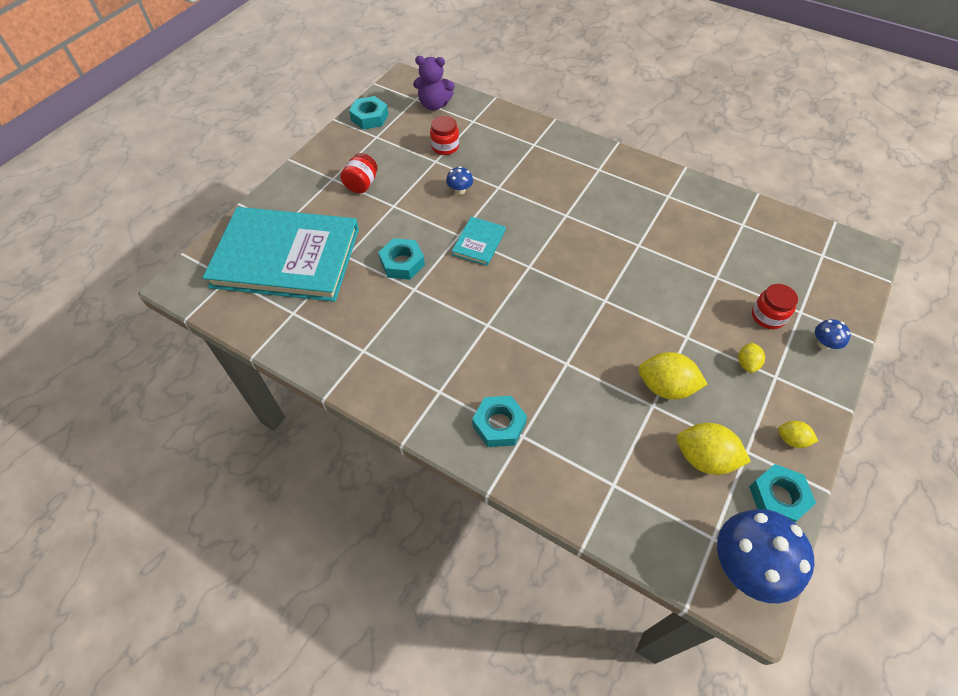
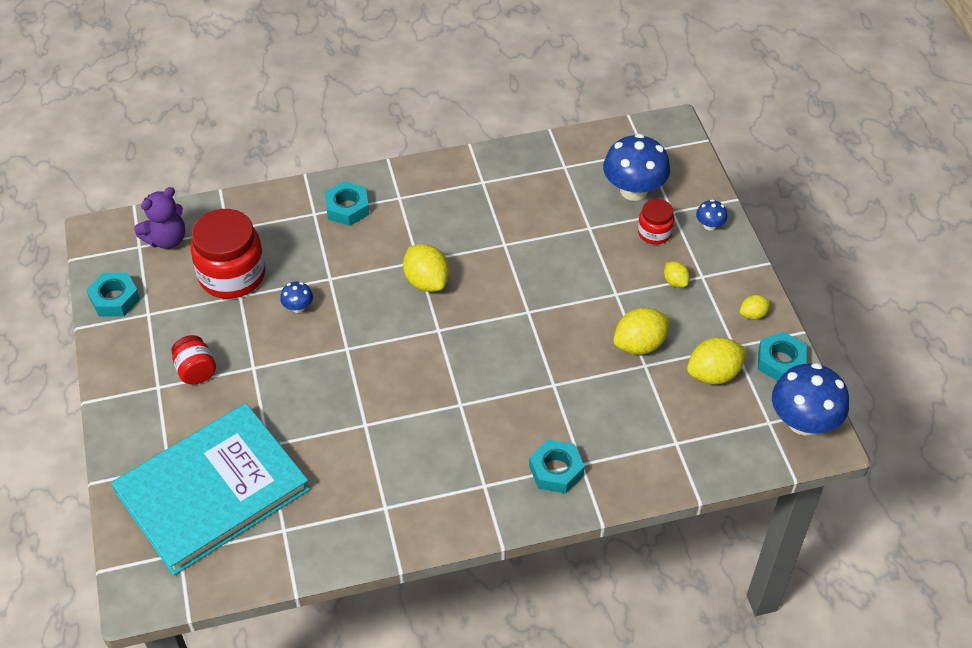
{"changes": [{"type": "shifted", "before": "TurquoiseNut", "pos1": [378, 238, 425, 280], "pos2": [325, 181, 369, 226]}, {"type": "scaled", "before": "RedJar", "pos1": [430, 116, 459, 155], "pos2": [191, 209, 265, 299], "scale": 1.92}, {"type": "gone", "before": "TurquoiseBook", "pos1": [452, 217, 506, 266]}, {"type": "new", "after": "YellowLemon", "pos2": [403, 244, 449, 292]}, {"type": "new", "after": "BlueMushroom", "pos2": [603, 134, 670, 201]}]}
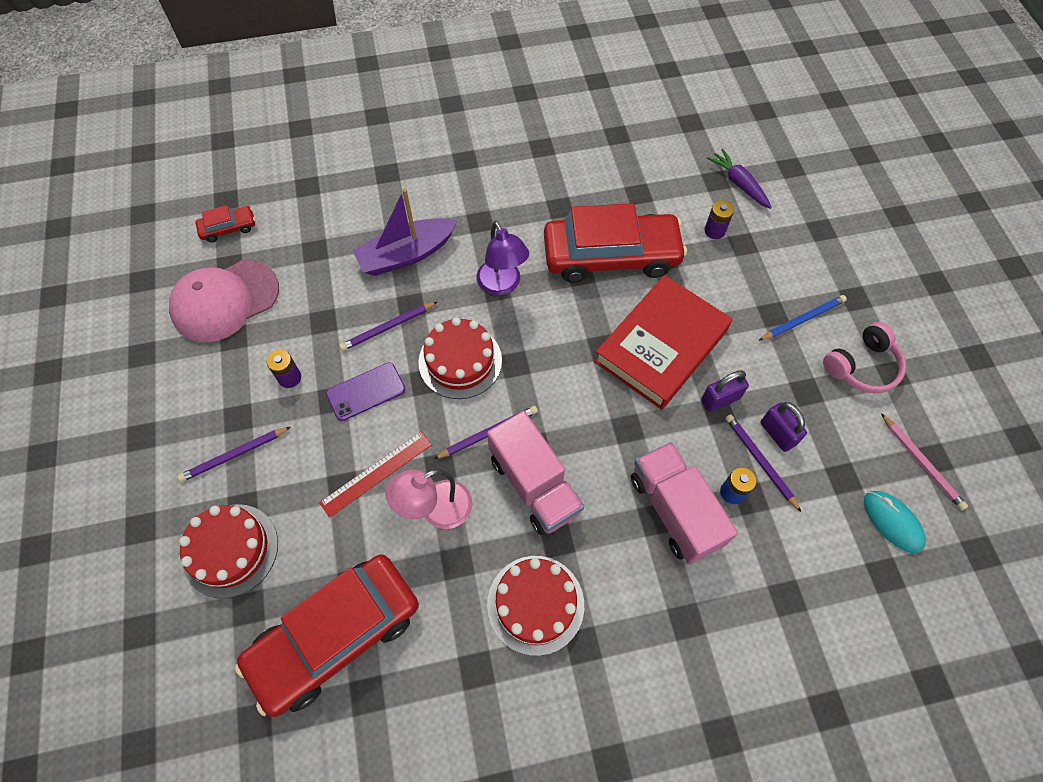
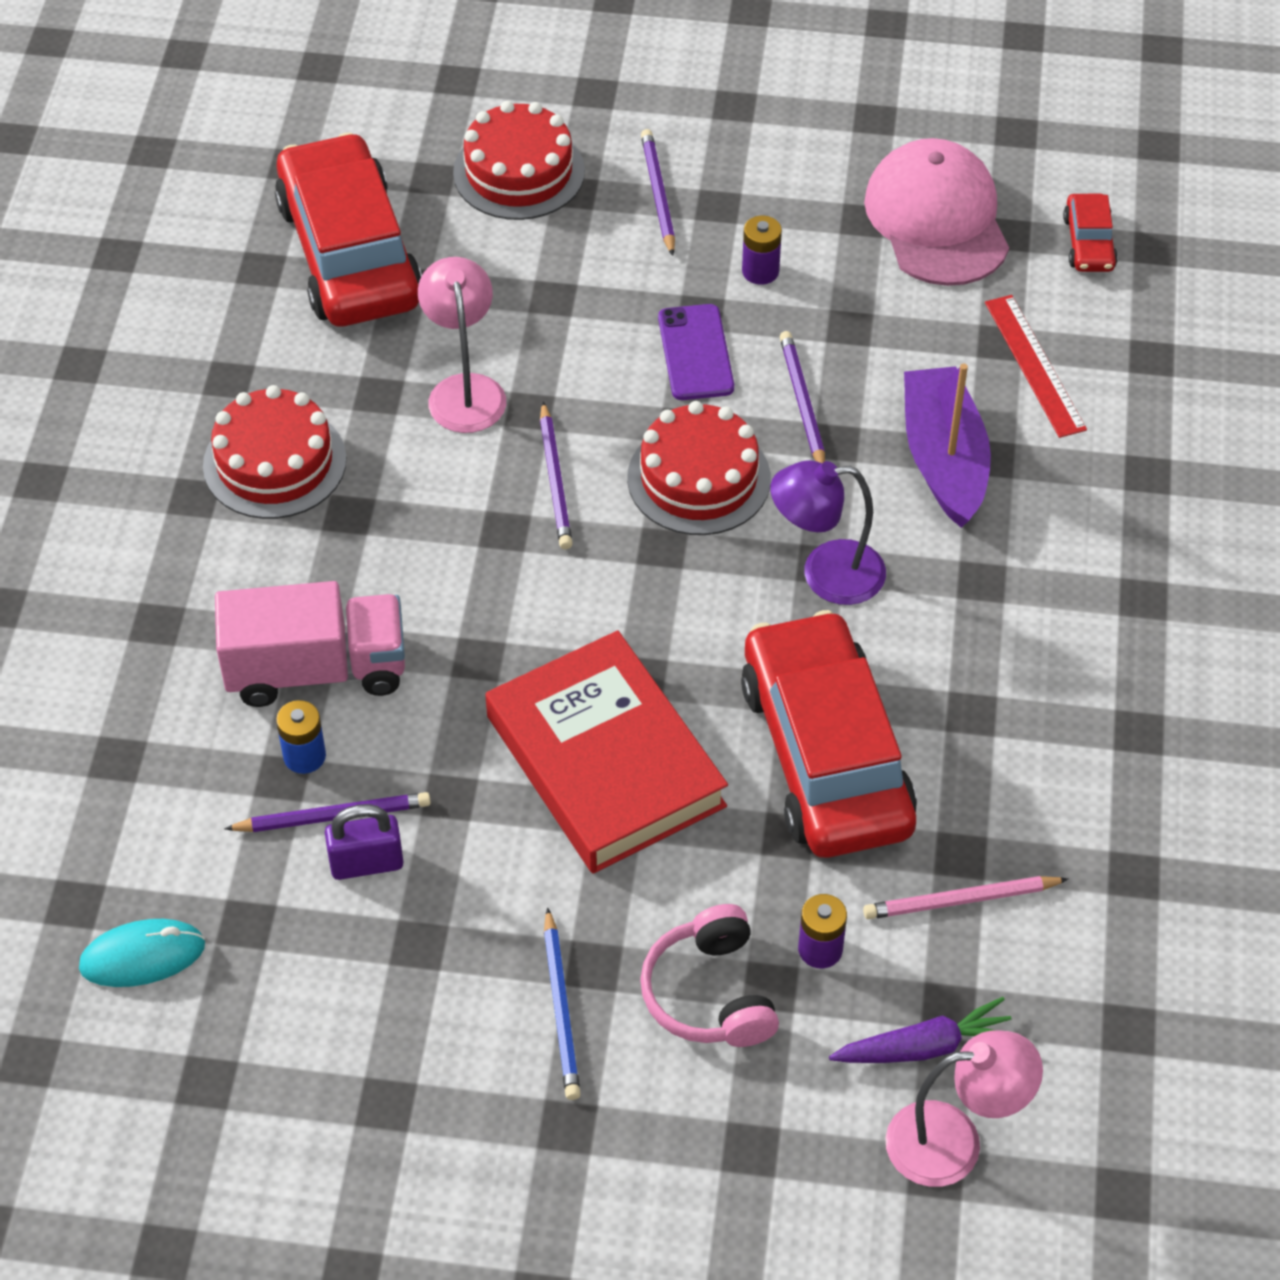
{"changes": [{"type": "shifted", "before": "RedRuler", "pos1": [319, 431, 432, 518], "pos2": [985, 295, 1087, 438]}, {"type": "gone", "before": "PinkTruck", "pos1": [487, 411, 584, 535]}, {"type": "rotated", "before": "RedCar", "pos1": [544, 203, 687, 283], "pos2": [741, 610, 917, 858], "turn": 150}, {"type": "gone", "before": "PurplePadlock", "pos1": [701, 370, 749, 412]}, {"type": "shifted", "before": "PinkHeadphones", "pos1": [823, 322, 906, 393], "pos2": [640, 904, 779, 1047]}, {"type": "shifted", "before": "PinkPencil", "pos1": [881, 413, 968, 510], "pos2": [863, 876, 1068, 919]}, {"type": "new", "after": "PinkLamp", "pos2": [885, 1031, 1043, 1187]}]}
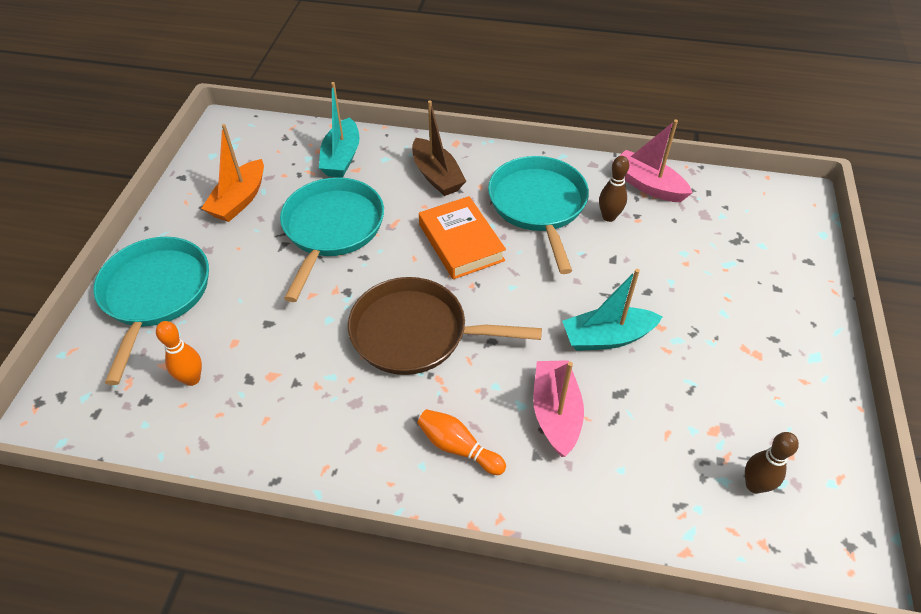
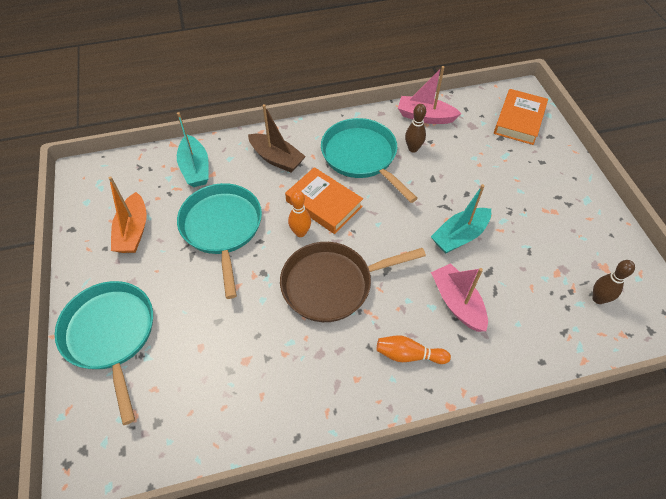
{"changes": [{"type": "shifted", "before": "OrangeBowlingPin", "pos1": [156, 321, 202, 386], "pos2": [288, 190, 311, 237]}, {"type": "new", "after": "OrangeBook", "pos2": [494, 89, 548, 145]}]}
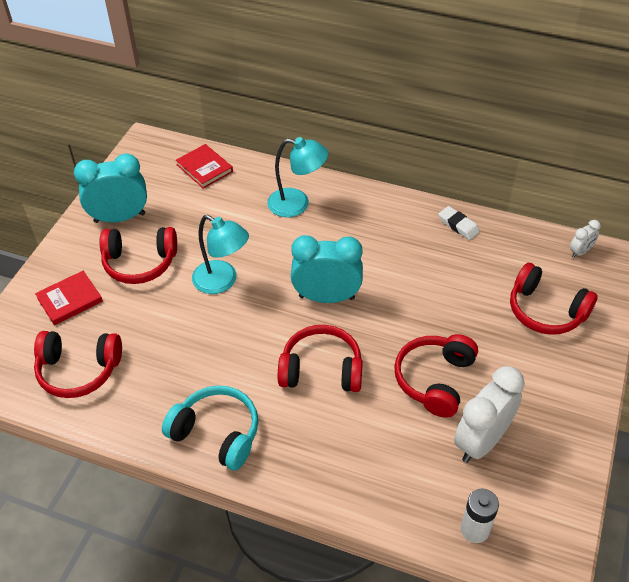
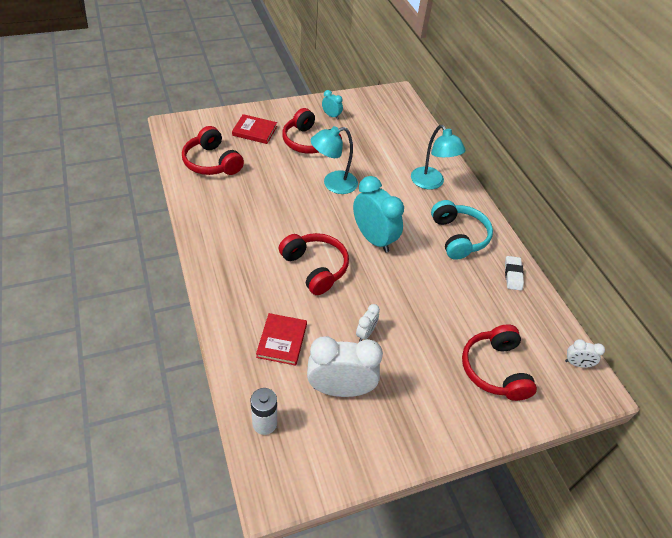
{"changes": [{"type": "scaled", "before": "TurquoiseClock", "pos1": [74, 153, 147, 223], "pos2": [322, 90, 343, 120], "scale": 0.47}, {"type": "shifted", "before": "TurquoiseHeadphones", "pos1": [162, 385, 259, 470], "pos2": [431, 200, 493, 260]}, {"type": "shifted", "before": "RedBook", "pos1": [176, 144, 233, 189], "pos2": [256, 313, 307, 366]}, {"type": "rotated", "before": "TurquoiseLamp", "pos1": [192, 215, 249, 294], "pos2": [311, 126, 358, 194], "turn": 75}, {"type": "swapped", "before": "RedHeadphones", "after": "WhiteClock", "pos1": [394, 334, 478, 418], "pos2": [356, 304, 380, 341]}]}
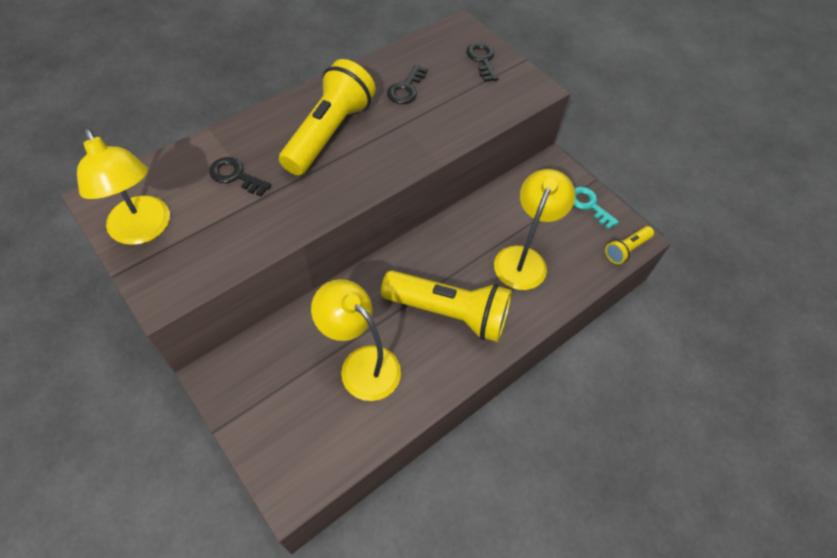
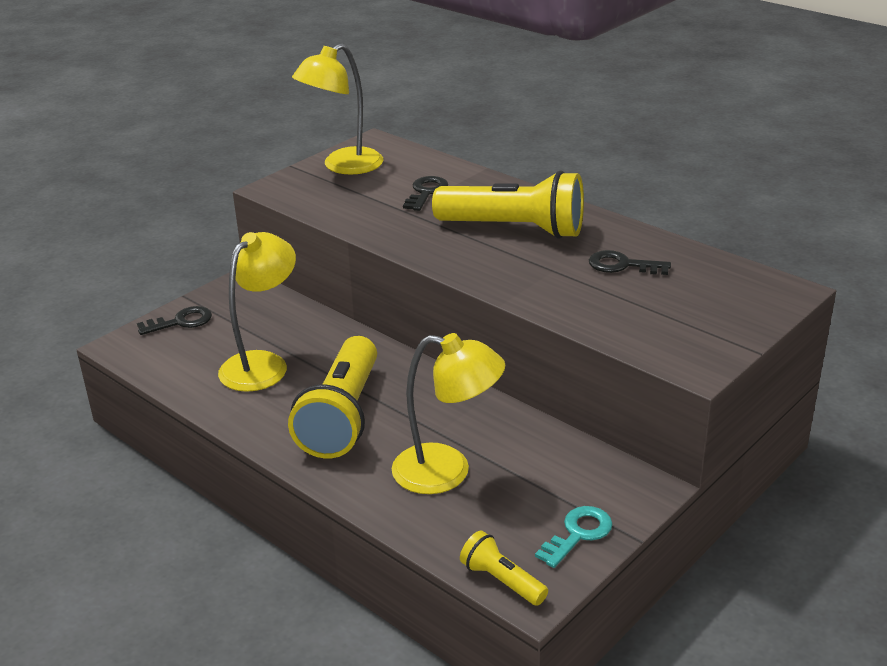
{"changes": [{"type": "shifted", "before": "BlackKey", "pos1": [466, 42, 499, 82], "pos2": [137, 306, 212, 335]}]}
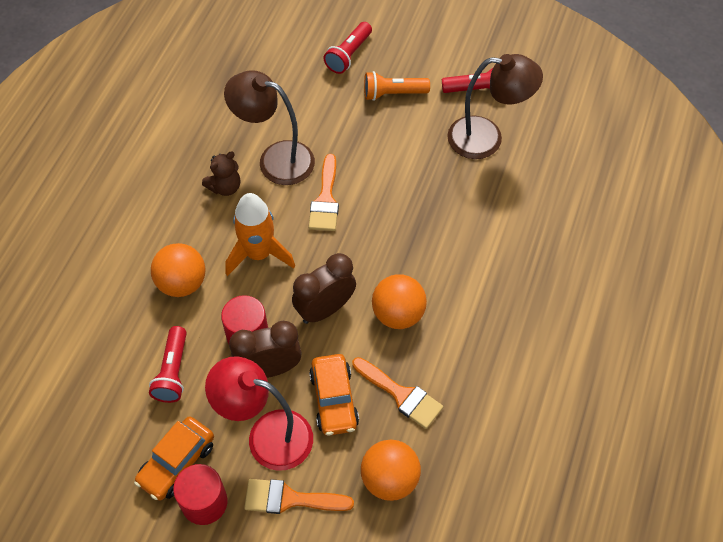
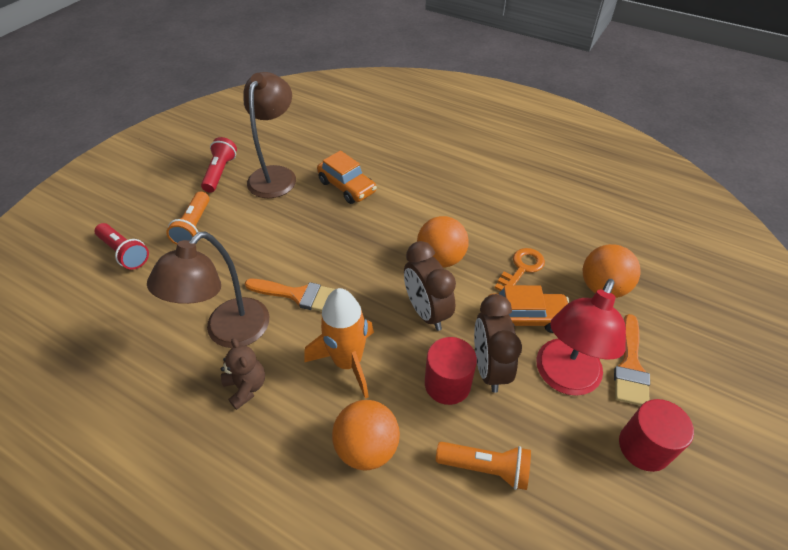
{"changes": [{"type": "shifted", "before": "OrangeCar", "pos1": [134, 416, 214, 501], "pos2": [317, 150, 377, 204]}, {"type": "repainted", "before": "RedFlashlight", "after": "OrangeFlashlight", "pos1": [149, 326, 187, 403], "pos2": [436, 442, 531, 490]}, {"type": "swapped", "before": "OrangeBrush", "after": "OrangeKey", "pos1": [352, 357, 443, 429], "pos2": [495, 248, 545, 291]}]}
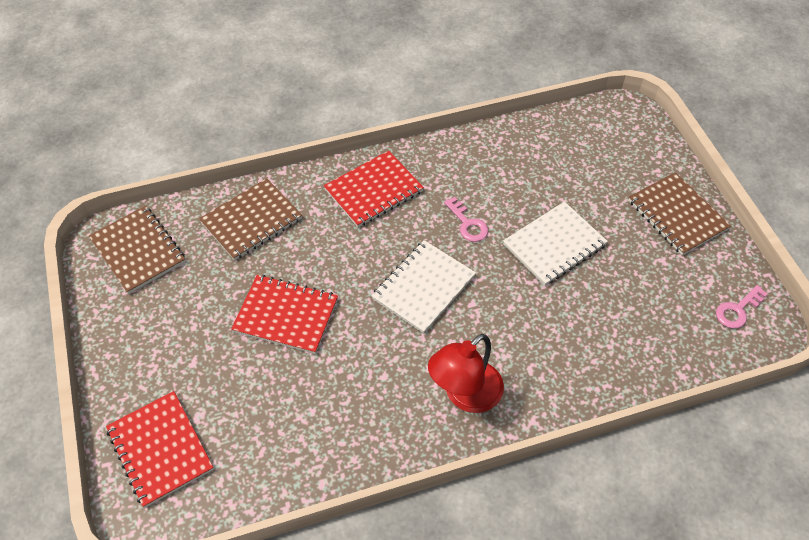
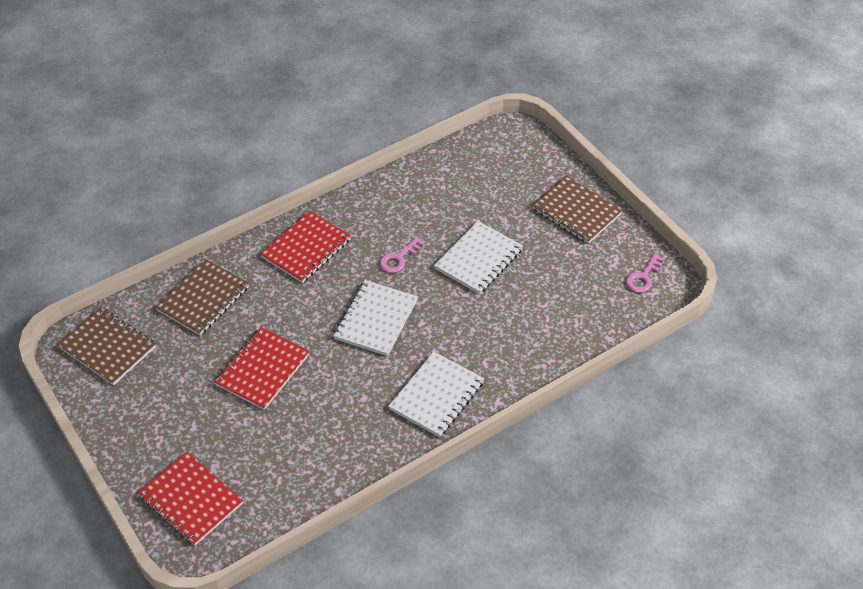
{"changes": [{"type": "rotated", "before": "RedNotebook", "pos1": [231, 275, 338, 354], "pos2": [214, 327, 310, 410], "turn": -60}, {"type": "swapped", "before": "RedLamp", "after": "WhiteNotebook", "pos1": [428, 334, 504, 413], "pos2": [388, 351, 484, 437]}, {"type": "rotated", "before": "PinkKey", "pos1": [444, 197, 488, 242], "pos2": [379, 237, 424, 273], "turn": 90}]}
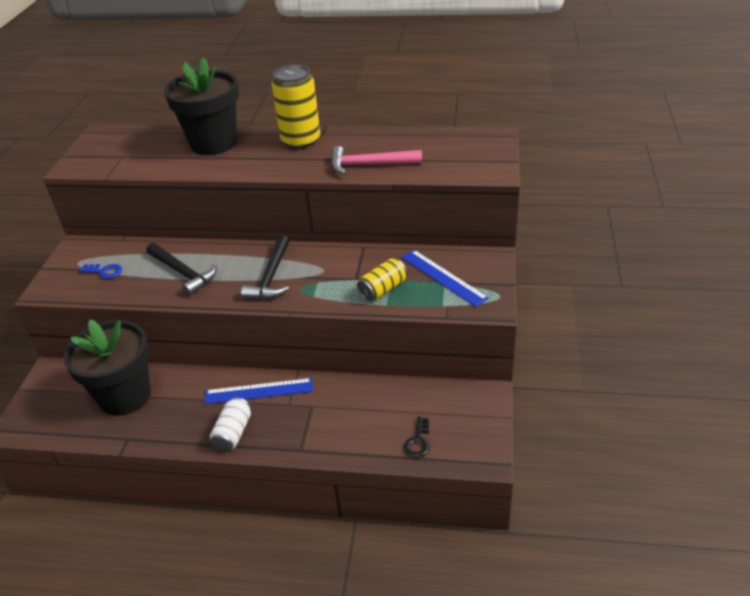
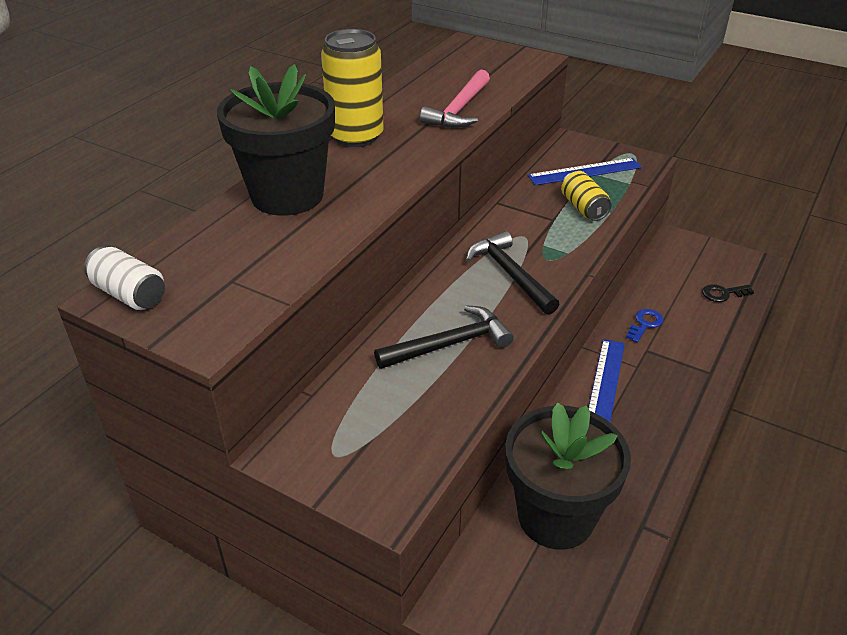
{"changes": [{"type": "shifted", "before": "BlueKey", "pos1": [79, 264, 122, 279], "pos2": [626, 309, 663, 343]}, {"type": "shifted", "before": "WhiteCan", "pos1": [210, 397, 251, 451], "pos2": [84, 247, 165, 310]}, {"type": "rotated", "before": "BlackHammer", "pos1": [241, 235, 289, 299], "pos2": [466, 231, 559, 315], "turn": -150}, {"type": "rotated", "before": "BlackKey", "pos1": [404, 417, 430, 458], "pos2": [702, 284, 754, 302], "turn": 135}]}
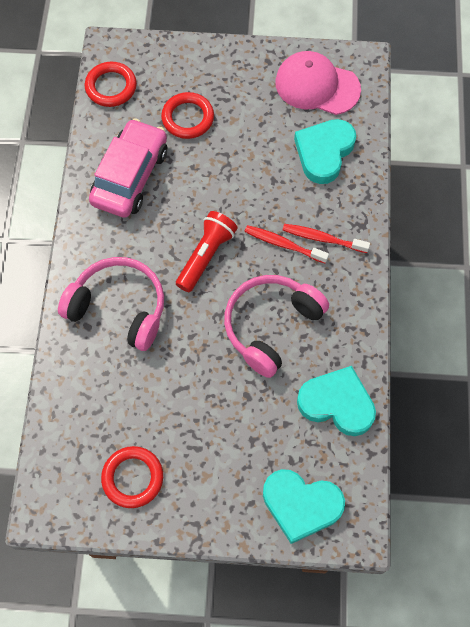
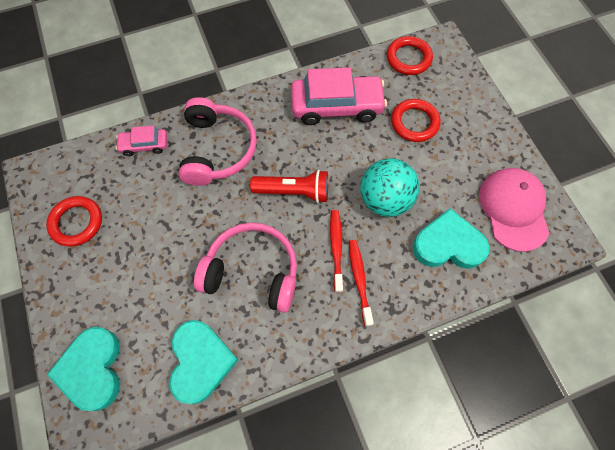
{"changes": [{"type": "new", "after": "PinkCar", "pos2": [116, 125, 167, 156]}, {"type": "new", "after": "TurquoiseBall", "pos2": [360, 158, 420, 217]}]}
